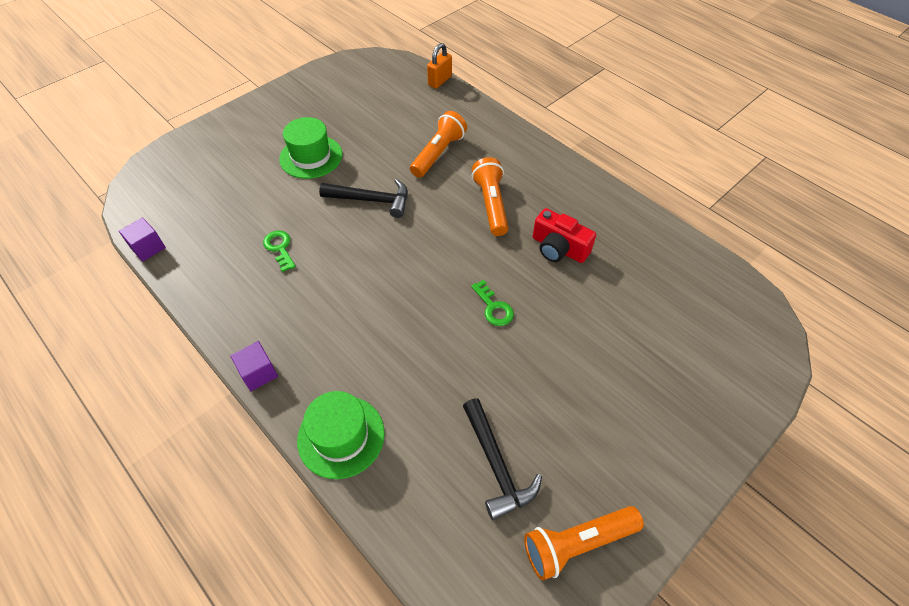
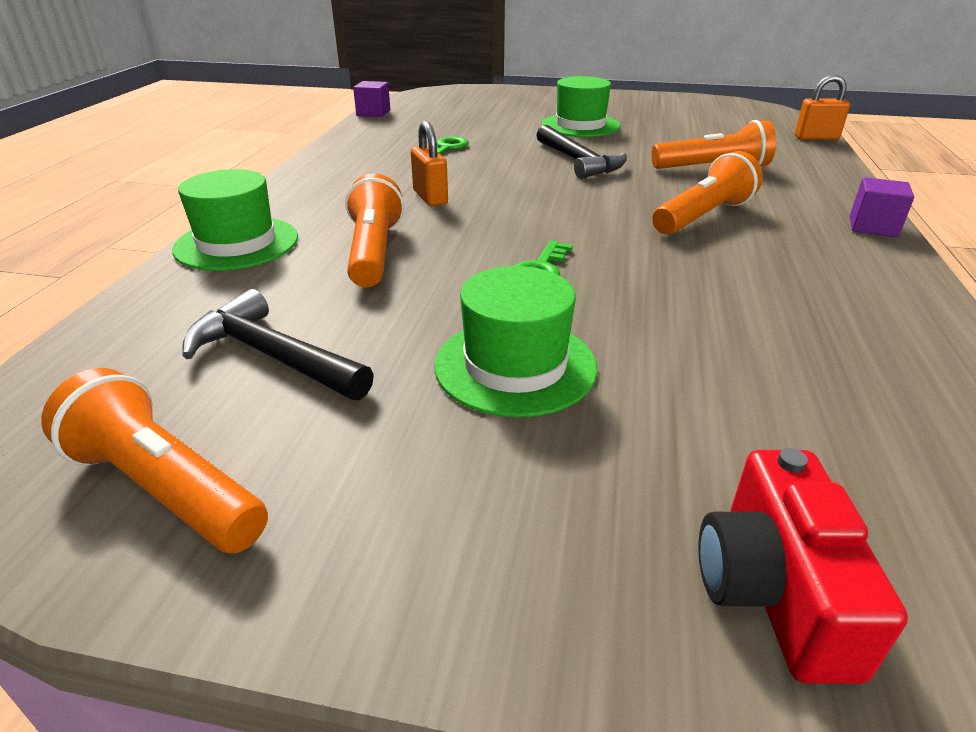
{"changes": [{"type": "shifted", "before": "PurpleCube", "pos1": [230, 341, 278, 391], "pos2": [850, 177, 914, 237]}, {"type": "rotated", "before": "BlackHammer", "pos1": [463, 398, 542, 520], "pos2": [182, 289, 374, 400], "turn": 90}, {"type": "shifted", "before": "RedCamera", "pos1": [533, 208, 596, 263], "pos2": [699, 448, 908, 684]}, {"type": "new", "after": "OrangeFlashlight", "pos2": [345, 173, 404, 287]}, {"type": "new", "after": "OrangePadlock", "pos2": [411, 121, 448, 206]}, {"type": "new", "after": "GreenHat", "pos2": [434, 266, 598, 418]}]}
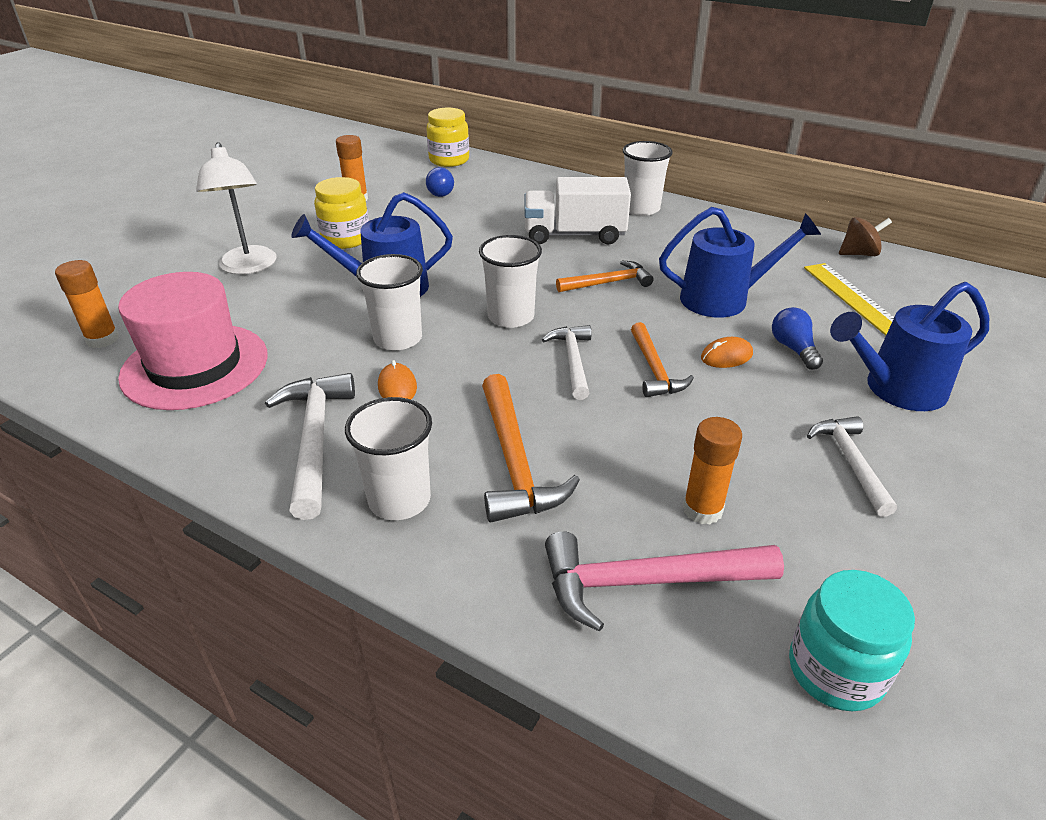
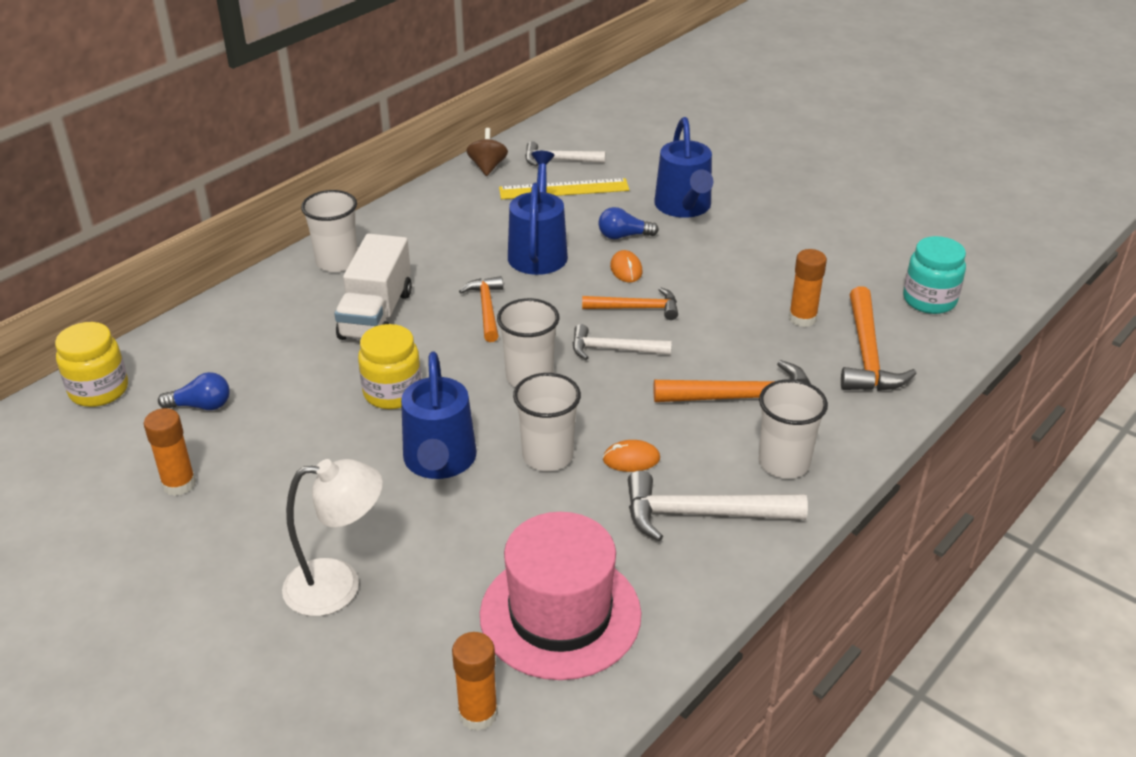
{"changes": [{"type": "shifted", "before": "YellowJar", "pos1": [314, 177, 369, 249], "pos2": [358, 324, 421, 409]}, {"type": "repainted", "before": "PinkHammer", "after": "OrangeHammer", "pos1": [545, 531, 784, 632], "pos2": [841, 286, 917, 391]}, {"type": "shifted", "before": "WhiteHammer", "pos1": [807, 416, 897, 517], "pos2": [525, 141, 605, 166]}]}
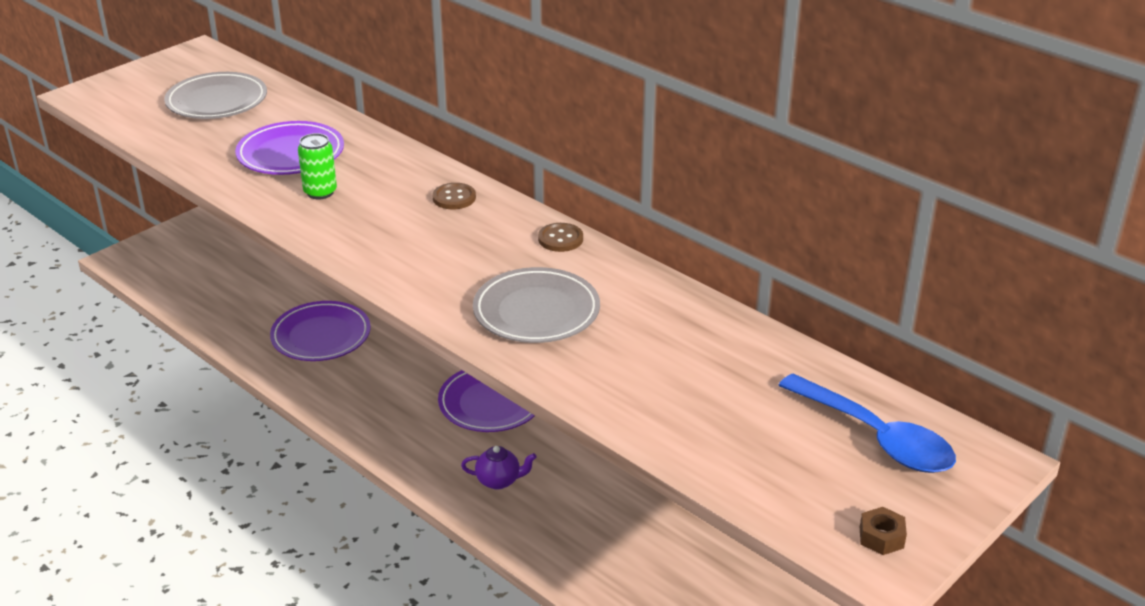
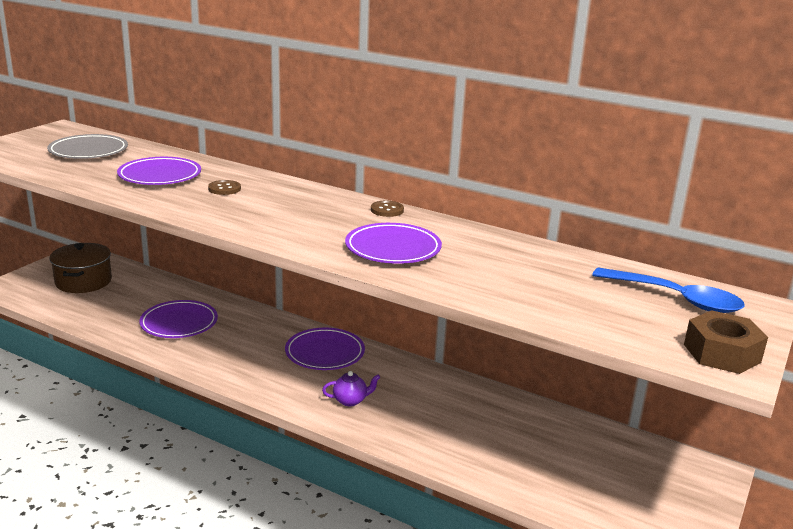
{"changes": [{"type": "gone", "before": "GreenCan", "pos1": [298, 133, 337, 199]}, {"type": "shifted", "before": "BrownButton", "pos1": [433, 183, 476, 209], "pos2": [208, 180, 241, 195]}, {"type": "repainted", "before": "GreyPlate", "after": "PurplePlate", "pos1": [473, 267, 600, 343], "pos2": [345, 223, 442, 264]}, {"type": "scaled", "before": "BrownNut", "pos1": [860, 507, 907, 555], "pos2": [684, 310, 768, 374], "scale": 1.99}, {"type": "new", "after": "BrownPot", "pos2": [50, 243, 112, 293]}]}
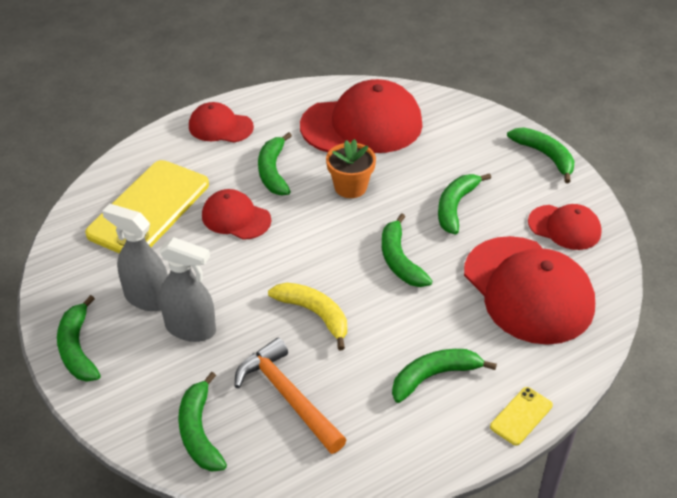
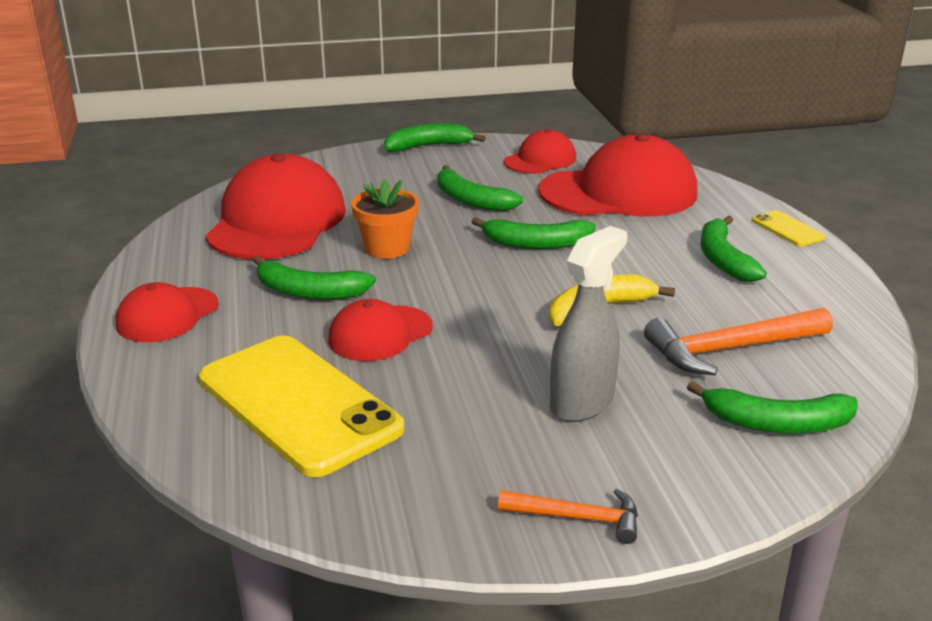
{"changes": [{"type": "swapped", "before": "GreenBanana", "after": "OrangeHammer", "pos1": [57, 295, 101, 382], "pos2": [498, 489, 638, 544]}, {"type": "gone", "before": "GreySprayBottle", "pos1": [102, 204, 168, 311]}]}
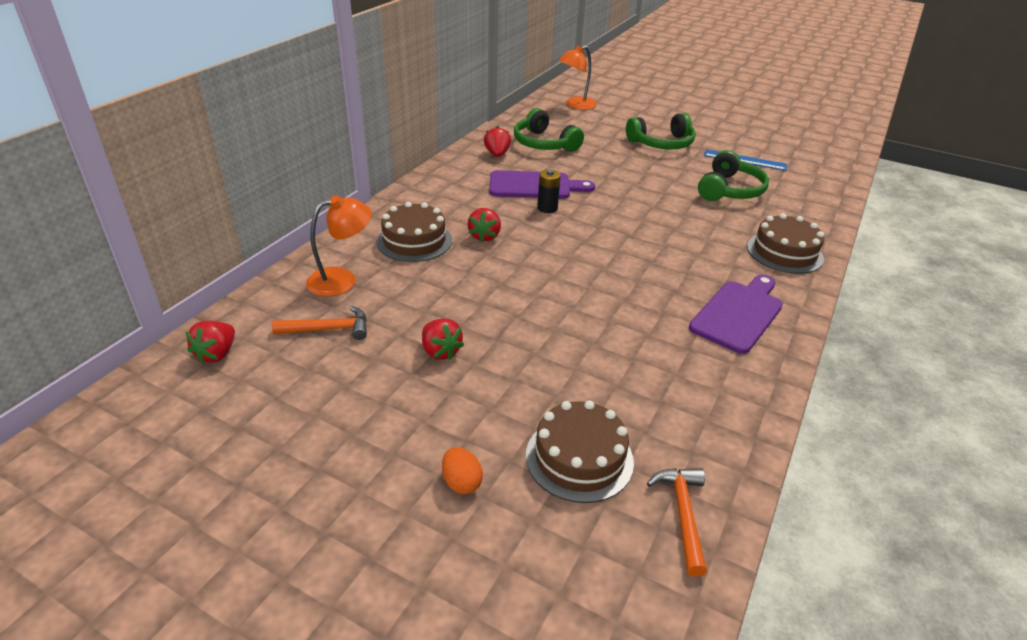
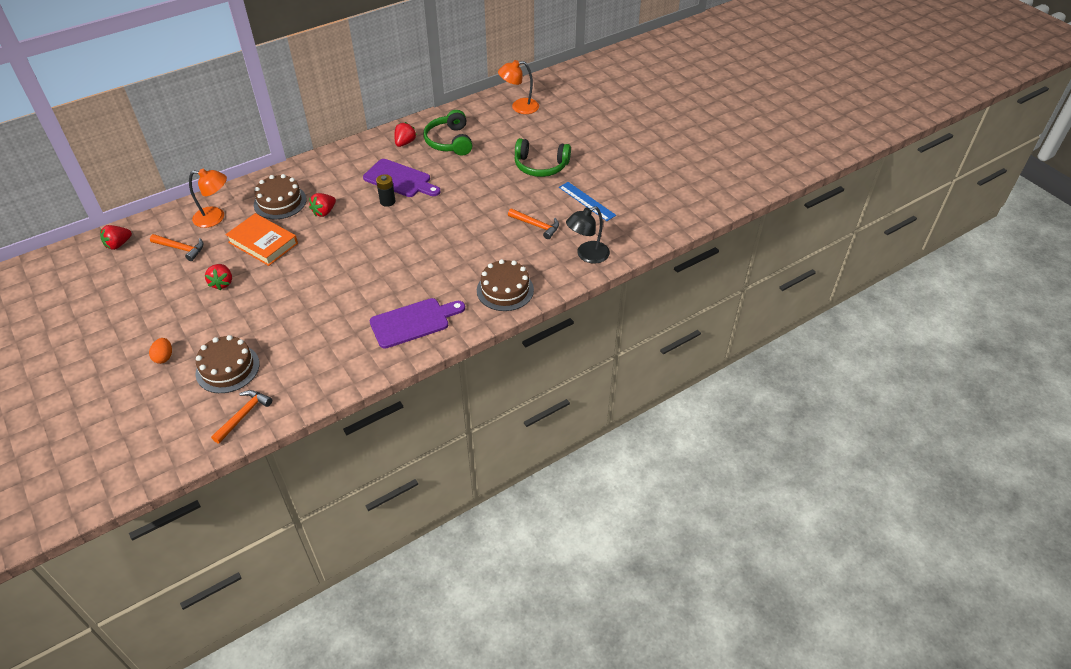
{"changes": [{"type": "swapped", "before": "GreenHeadphones", "after": "OrangeHammer", "pos1": [698, 150, 769, 201], "pos2": [508, 208, 559, 239]}, {"type": "new", "after": "OrangeBook", "pos2": [225, 213, 298, 266]}, {"type": "new", "after": "BlackLamp", "pos2": [566, 206, 610, 264]}]}
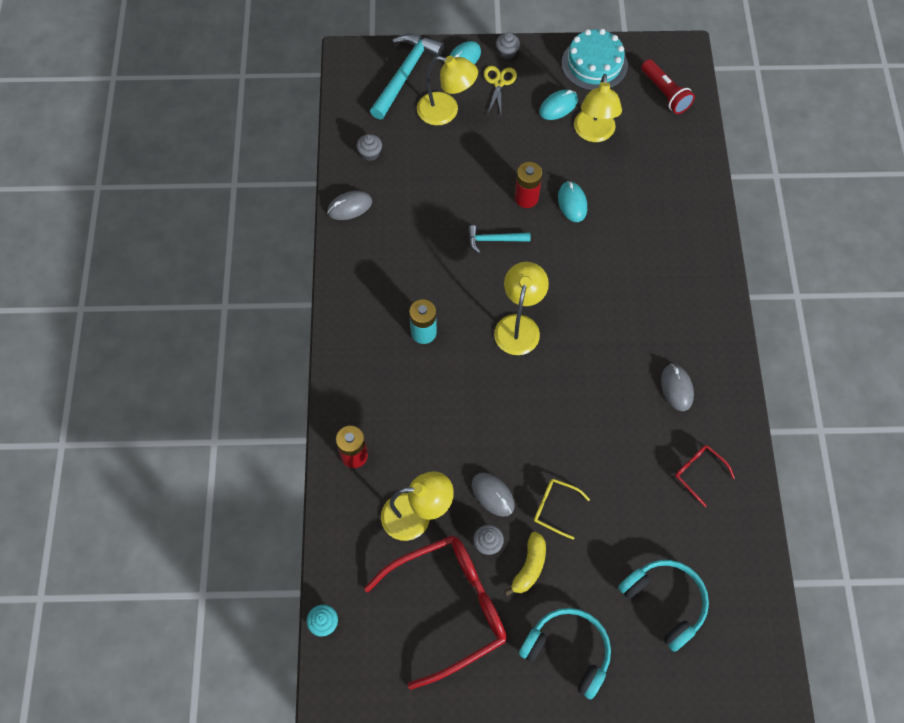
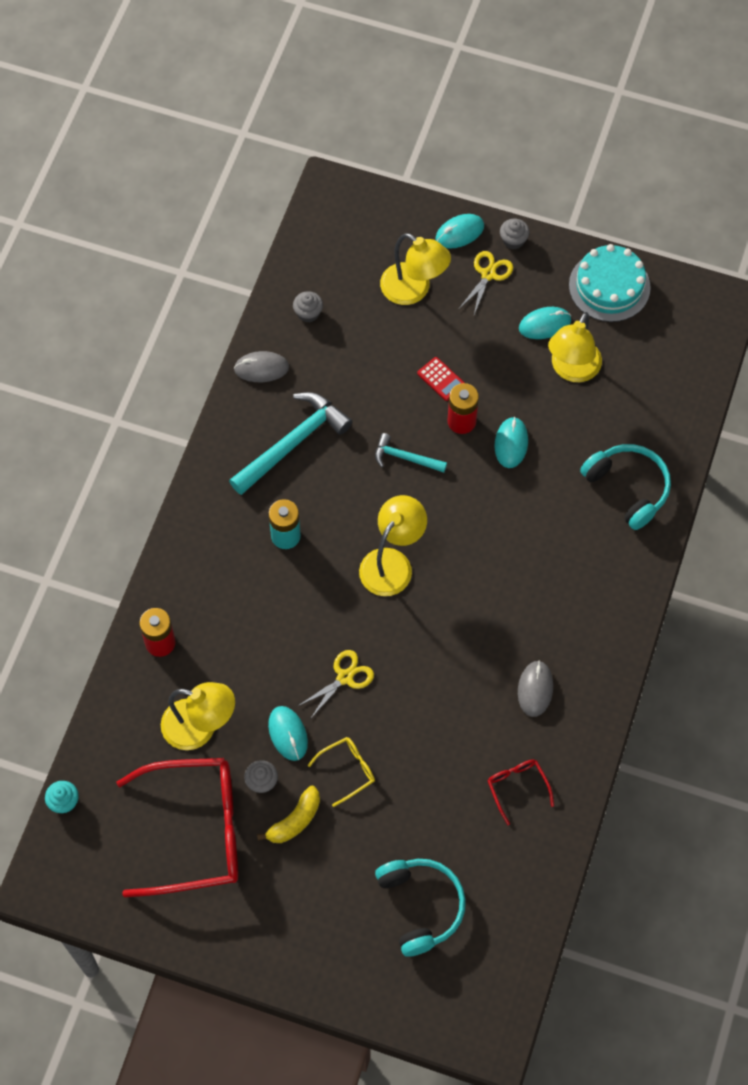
{"changes": [{"type": "shifted", "before": "TurquoiseHammer", "pos1": [370, 33, 444, 120], "pos2": [229, 392, 352, 495]}, {"type": "repainted", "before": "GreyMouse", "after": "TurquoiseMouse", "pos1": [472, 473, 515, 517], "pos2": [268, 706, 308, 761]}, {"type": "shifted", "before": "TurquoiseHeadphones", "pos1": [519, 608, 611, 700], "pos2": [580, 444, 671, 530]}, {"type": "rotated", "before": "YellowGlasses", "pos1": [534, 479, 590, 540], "pos2": [307, 737, 375, 807], "turn": 105}, {"type": "gone", "before": "RedFlashlight", "pos1": [641, 59, 695, 114]}, {"type": "new", "after": "YellowScissors", "pos2": [298, 650, 374, 719]}, {"type": "new", "after": "RedCalculator", "pos2": [417, 357, 465, 401]}]}
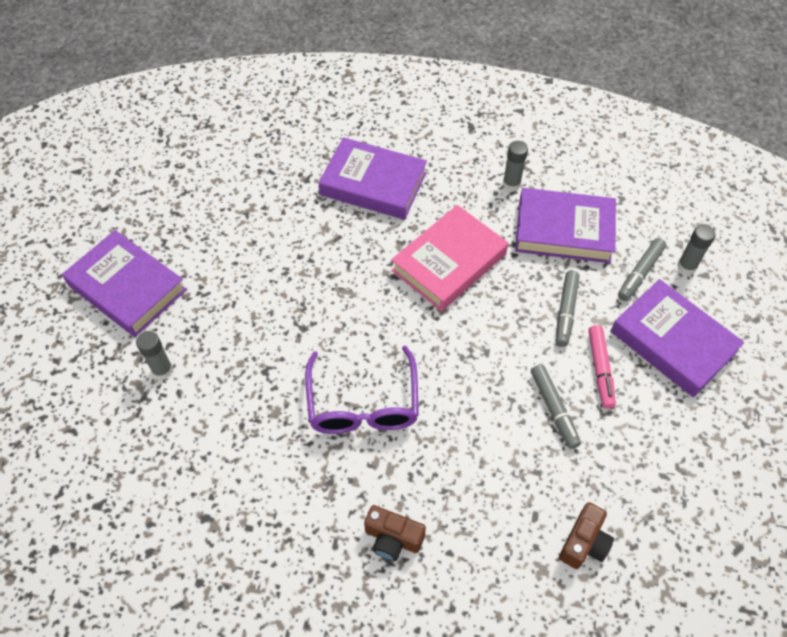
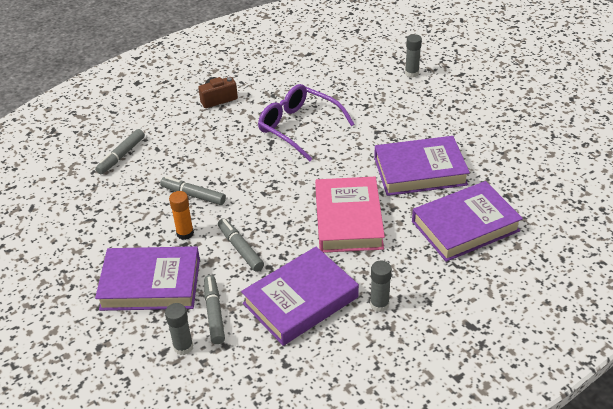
{"changes": [{"type": "shifted", "before": "PurpleBook", "pos1": [62, 230, 187, 337], "pos2": [374, 136, 470, 196]}, {"type": "swapped", "before": "BrownCamera", "after": "GreyMarker", "pos1": [559, 502, 614, 569], "pos2": [95, 129, 145, 174]}, {"type": "swapped", "before": "PinkMarker", "after": "OrangeGlueStick", "pos1": [589, 325, 616, 409], "pos2": [169, 191, 194, 240]}]}
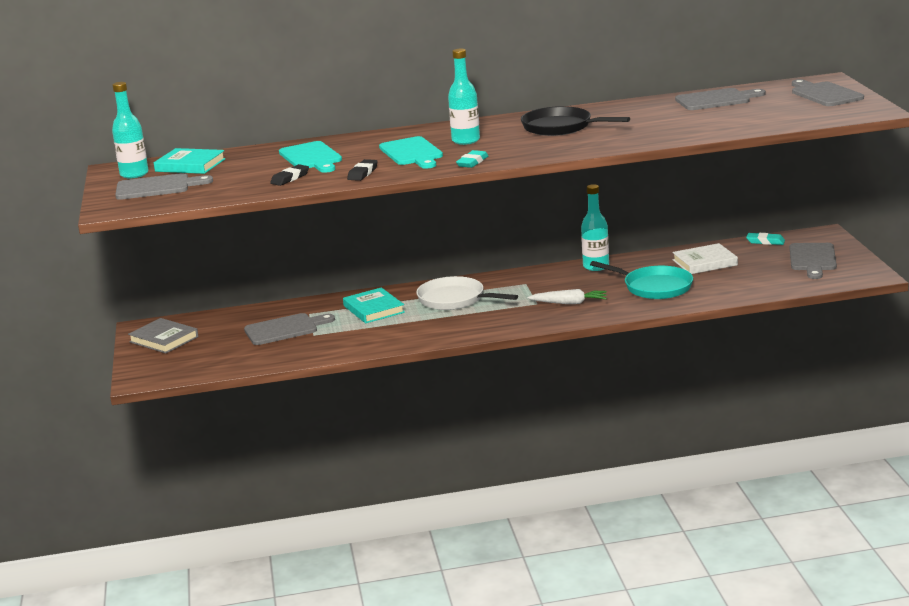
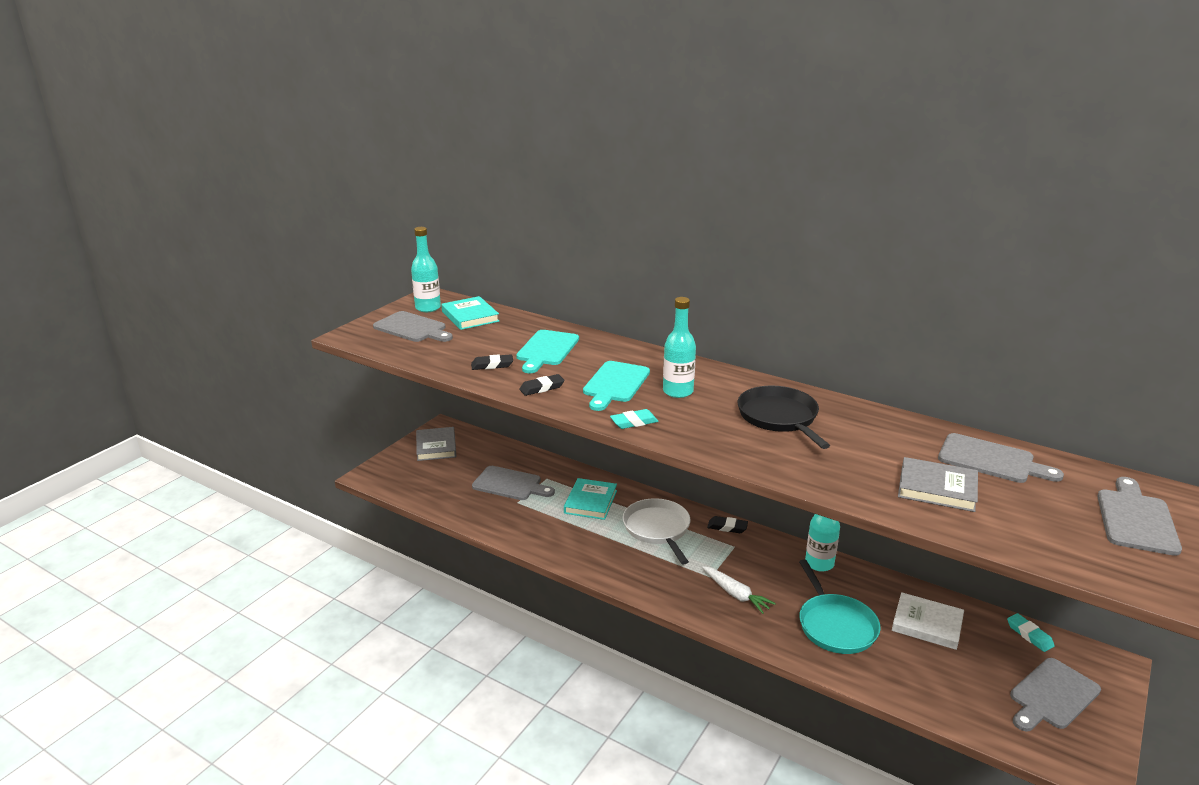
{"changes": [{"type": "new", "after": "BlackEraser", "pos2": [707, 516, 748, 533]}, {"type": "new", "after": "GreyBook", "pos2": [898, 457, 978, 512]}]}
